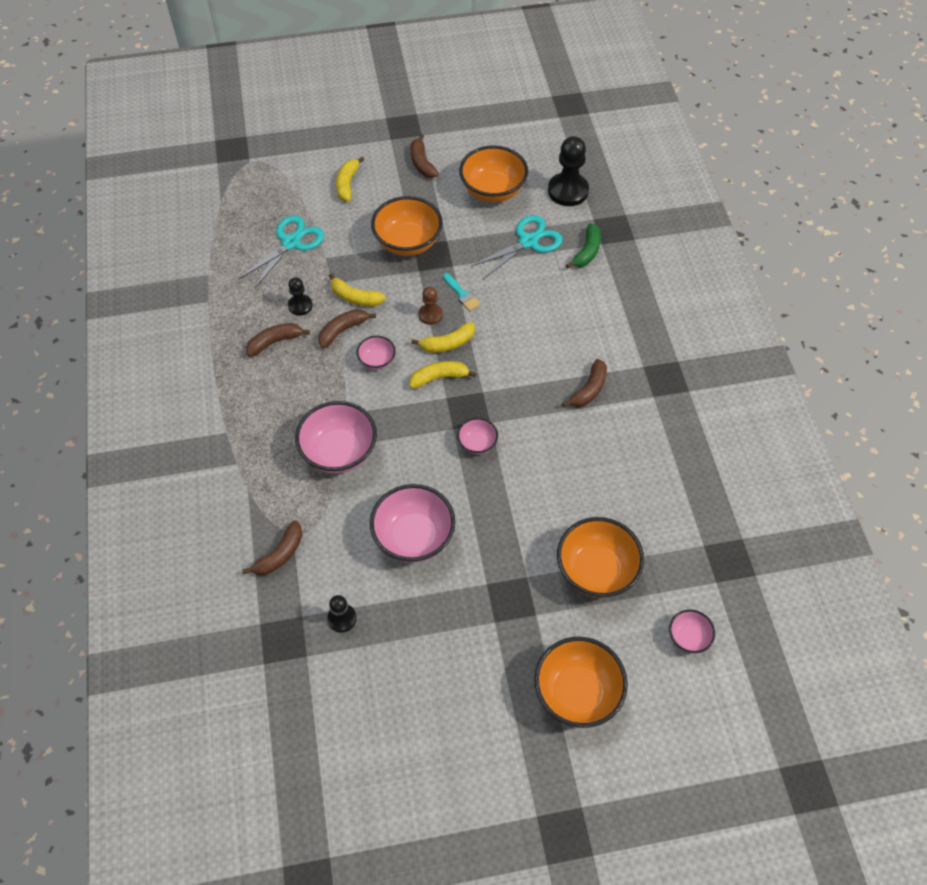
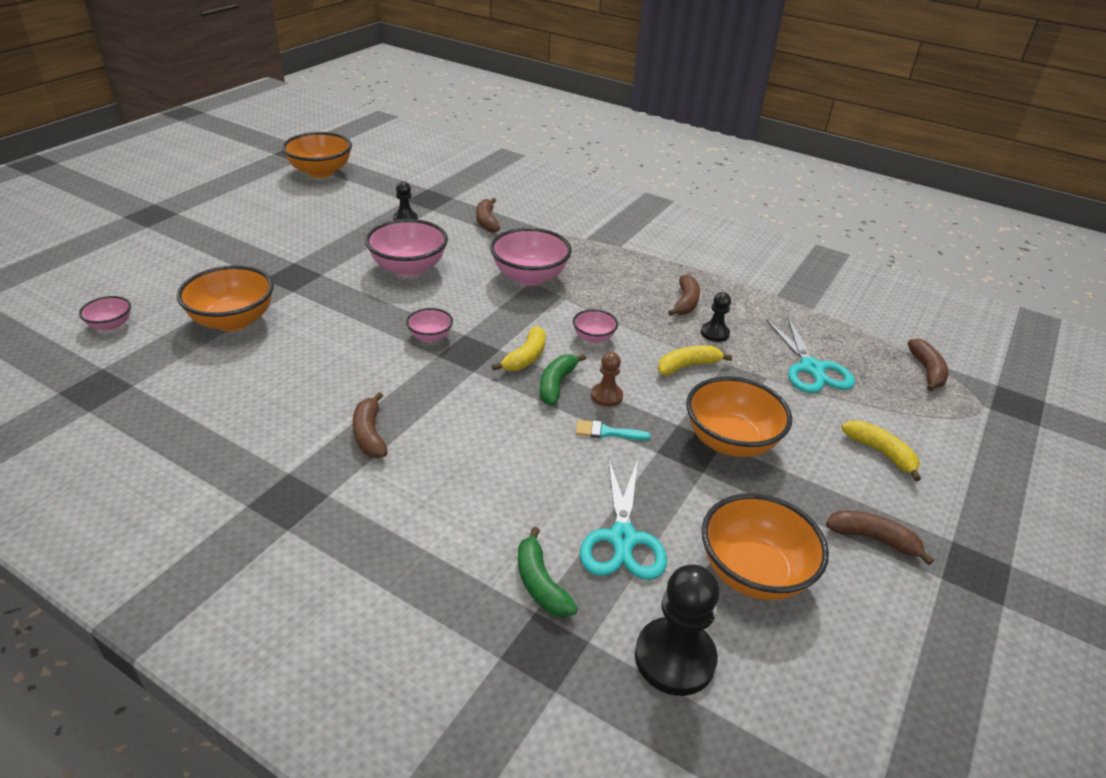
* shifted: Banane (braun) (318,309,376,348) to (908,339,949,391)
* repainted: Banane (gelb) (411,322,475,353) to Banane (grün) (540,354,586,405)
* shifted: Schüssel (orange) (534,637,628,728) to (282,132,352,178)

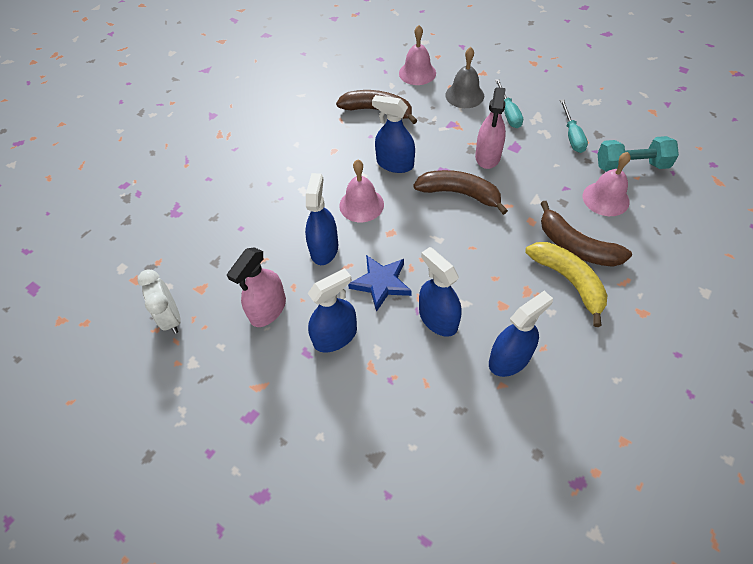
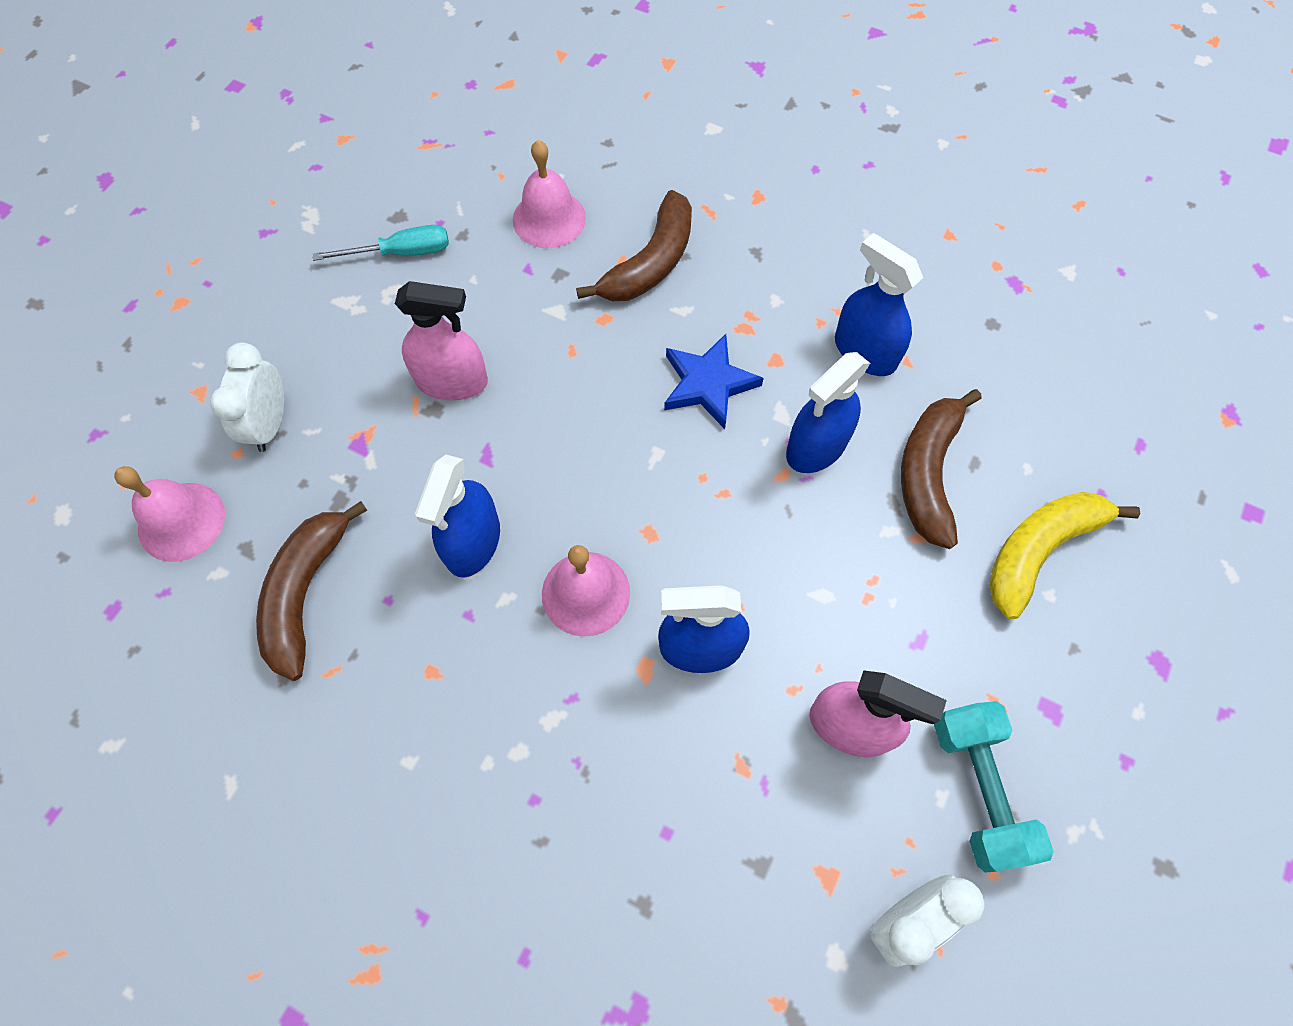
* swapped: Glocke (grau) (445,47,484,108) to Wecker (weiß) (210,343,284,452)
* gone: Schraubenzieher (türkis) (495,79,523,128)
* shifted: Hantel (türkis) (597,136,679,172) to (934,701,1054,873)
* shifted: Banane (braun) (413,170,508,215) to (901,389,982,549)
* shifted: Banane (gelb) (525,242,607,327) to (989,492,1140,619)
* shifted: Stern (blau) (348,255,412,312) to (664,334,764,429)
* gone: Sprühflasche (blau) (308,268,357,353)

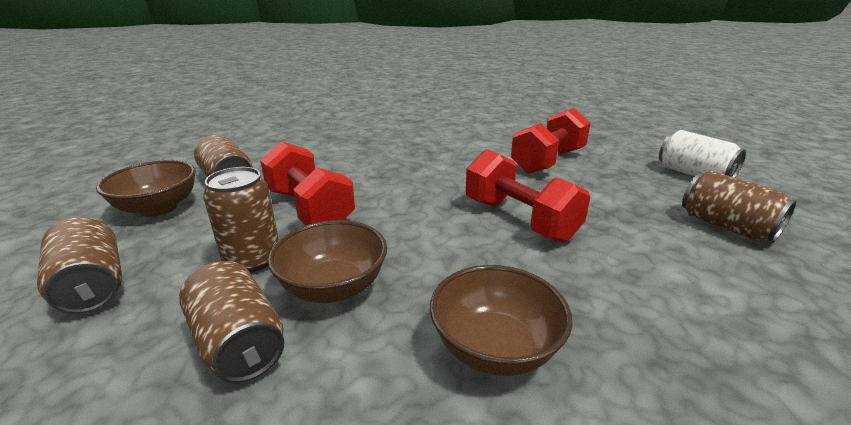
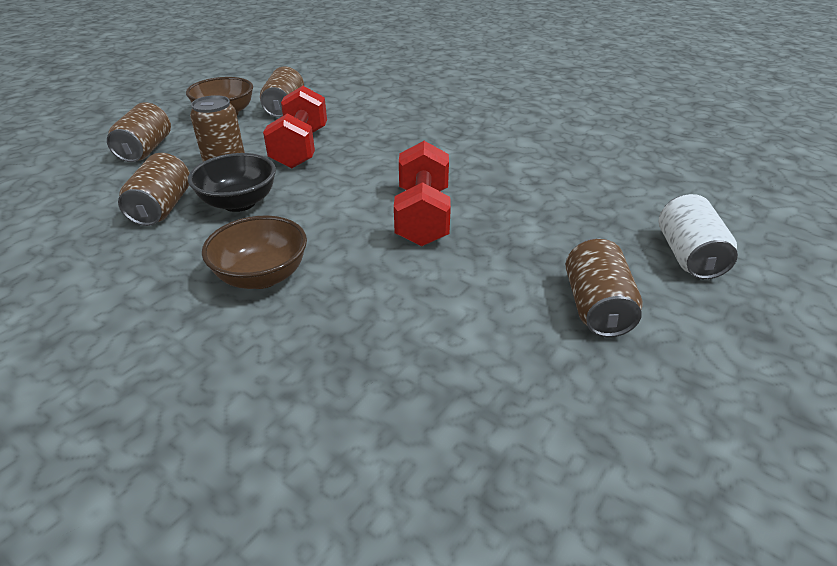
* gone: Hantel (rot) (511,108,591,174)
* repainted: Schüssel (braun) (268,220,387,303) to Schüssel (schwarz) (188,153,276,212)

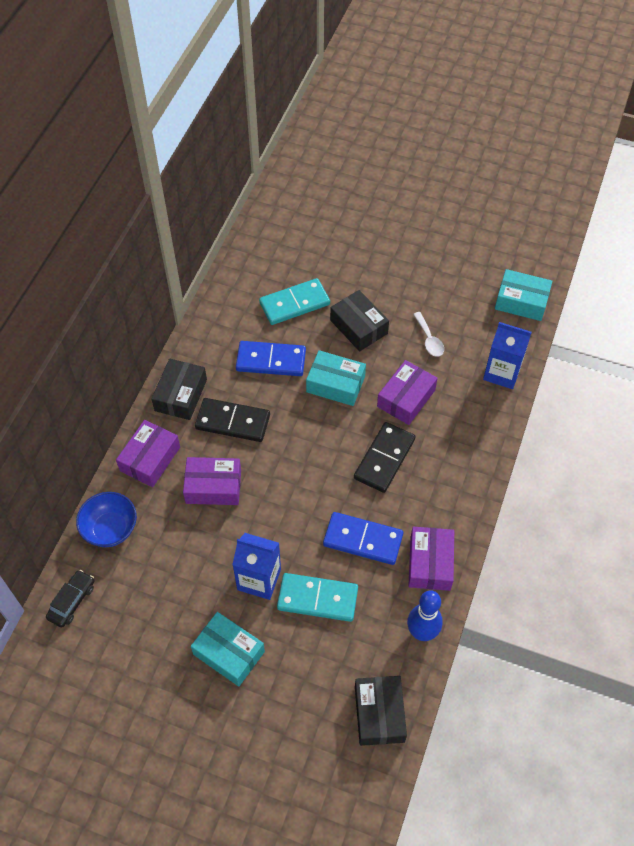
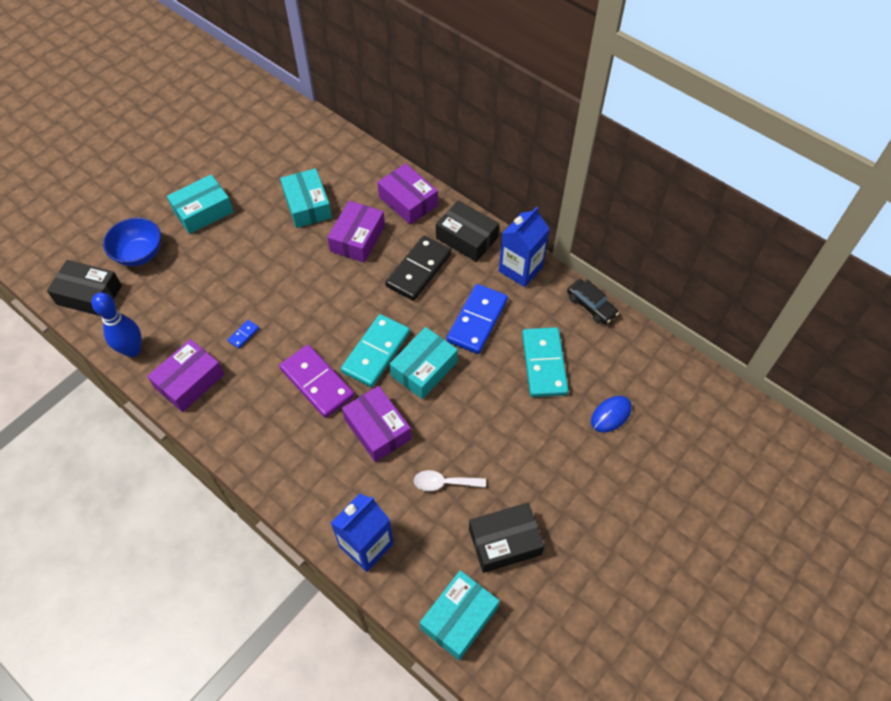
* shifted: Schachtel (schwarz) (330,290,389,351) to (469,503,545,573)
* repainted: Dominostein (schwarz) (354,422,416,493) to Dominostein (lila) (279,345,354,418)
* shifted: Schüssel (blau) (76,492,137,547) to (103,218,161,266)
* scaled: Dominostein (blau) (323,512,403,565) = (228,320,259,349) x0.41
* rotated: Schachtel (lila) (408,527,454,591) = (147,339,224,412) 75 degrees counterclockwise
* shifted: Getränkekarton (blau) (232,533,281,600) to (499,207,549,287)
* shifted: Auto (schwarz) (46,570,94,627) to (567,279,619,324)
* shifted: Dominostein (türkis) (277,573,358,622) to (341,314,410,387)
* new: Schachtel (türkis) (280,168,332,228)
* new: Computermaus (blau) (591,396,632,433)

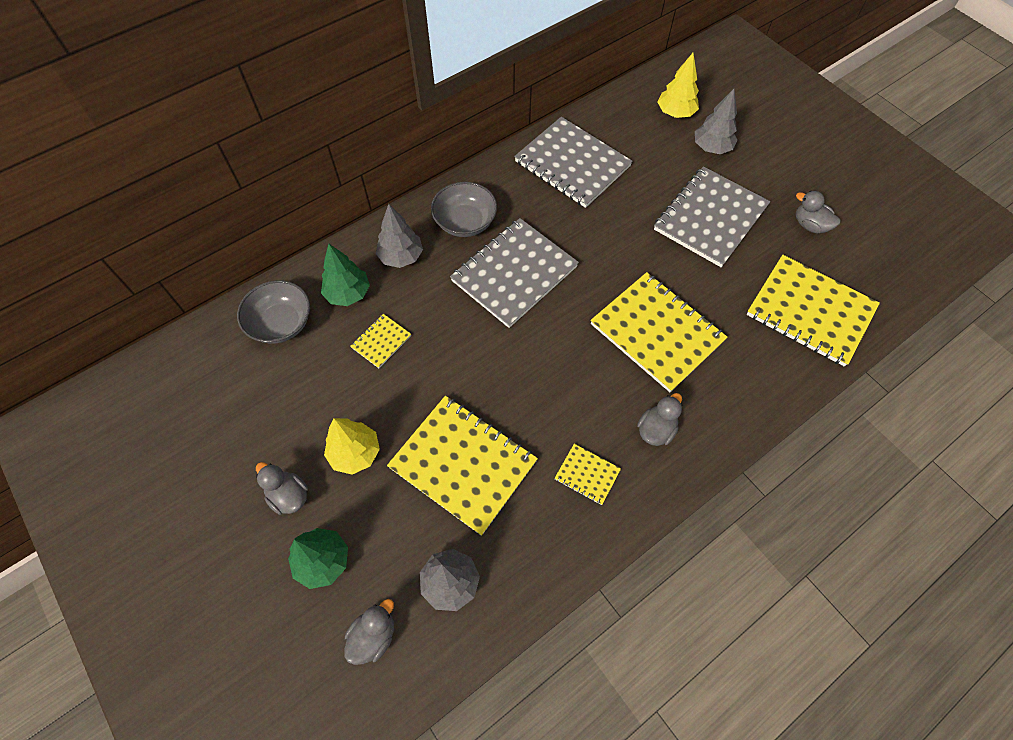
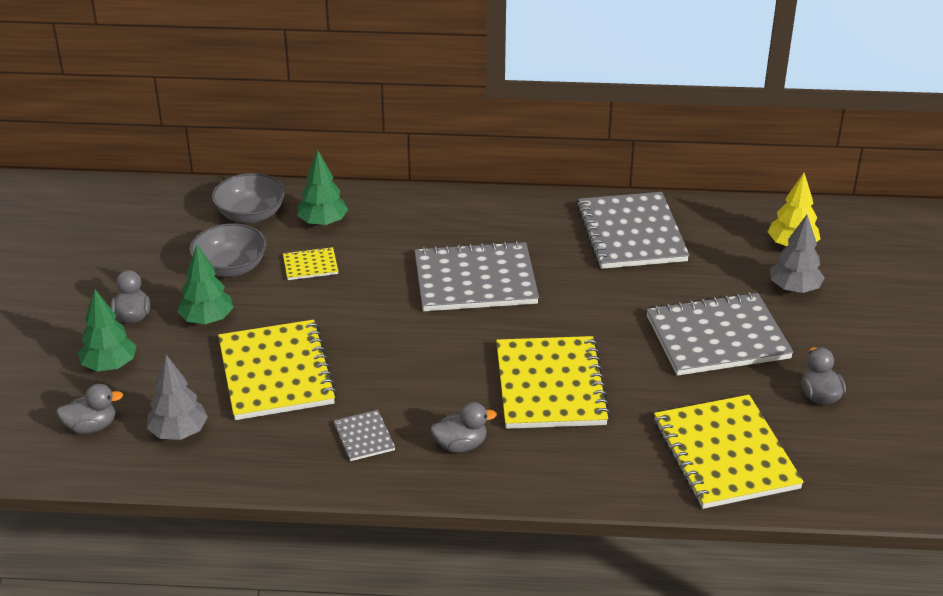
* shifted: Schüssel (grau) (431,182,497,237) to (190,223,267,277)
* gone: Baum (grau) (376,204,423,268)
* repainted: Baum (gelb) (324,418,380,474) to Baum (grün) (177,244,234,324)
* repainted: Notizbuch (gelb) (555,444,621,505) to Notizbuch (grau) (334,410,395,461)

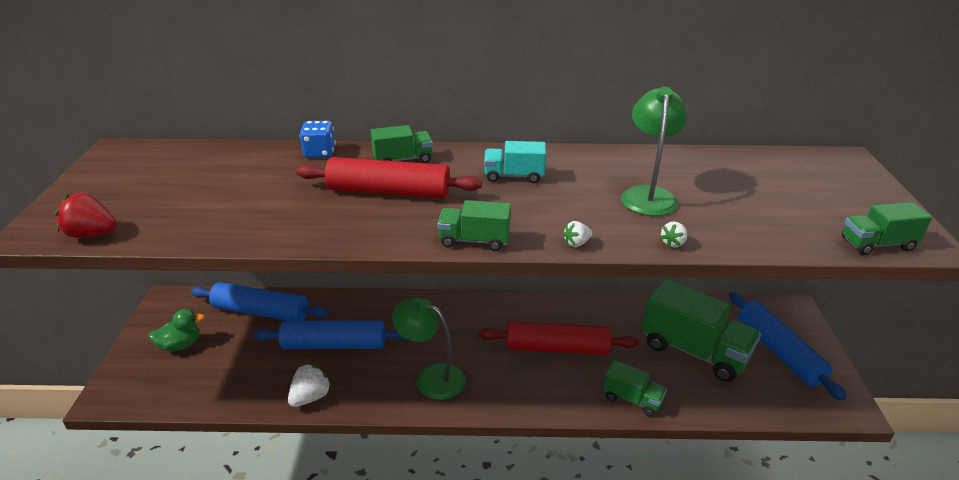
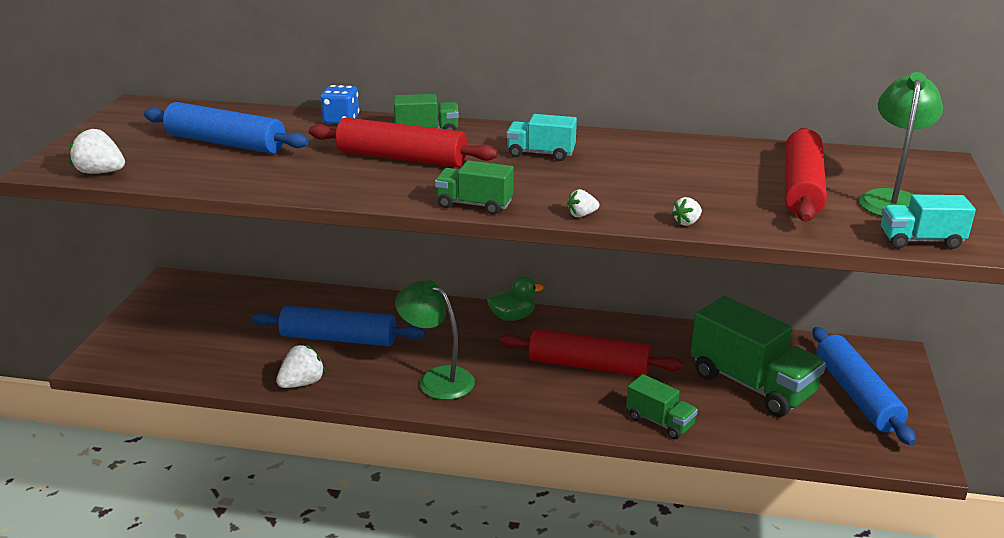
* shifted: Lampe (grün) (621,87,687,216) to (859,72,943,217)
* repainted: Erdbeere (rot) (55,193,117,238) to Erdbeere (weiß) (70,128,125,174)
* repainted: Lastwagen (grün) (842,202,932,255) to Lastwagen (türkis) (881,195,976,249)
* shifted: Nudelholz (blau) (191,282,330,321) to (144,102,309,154)
* shifted: Ente (grün) (149,309,205,352) to (487,276,544,321)
* new: Nudelholz (rot) (785,128,827,222)

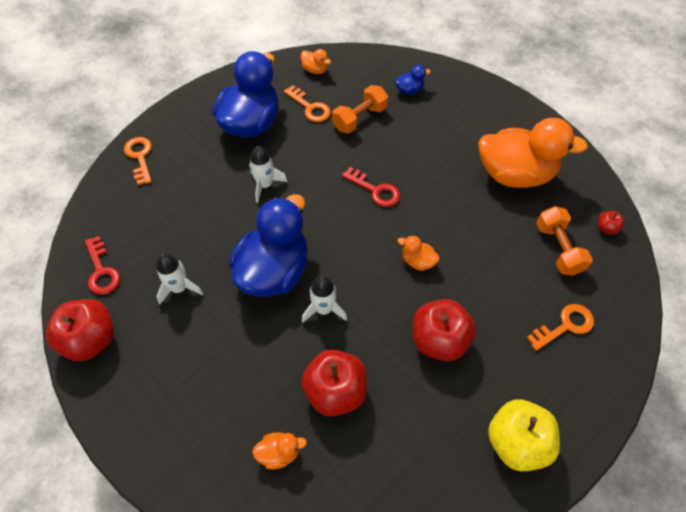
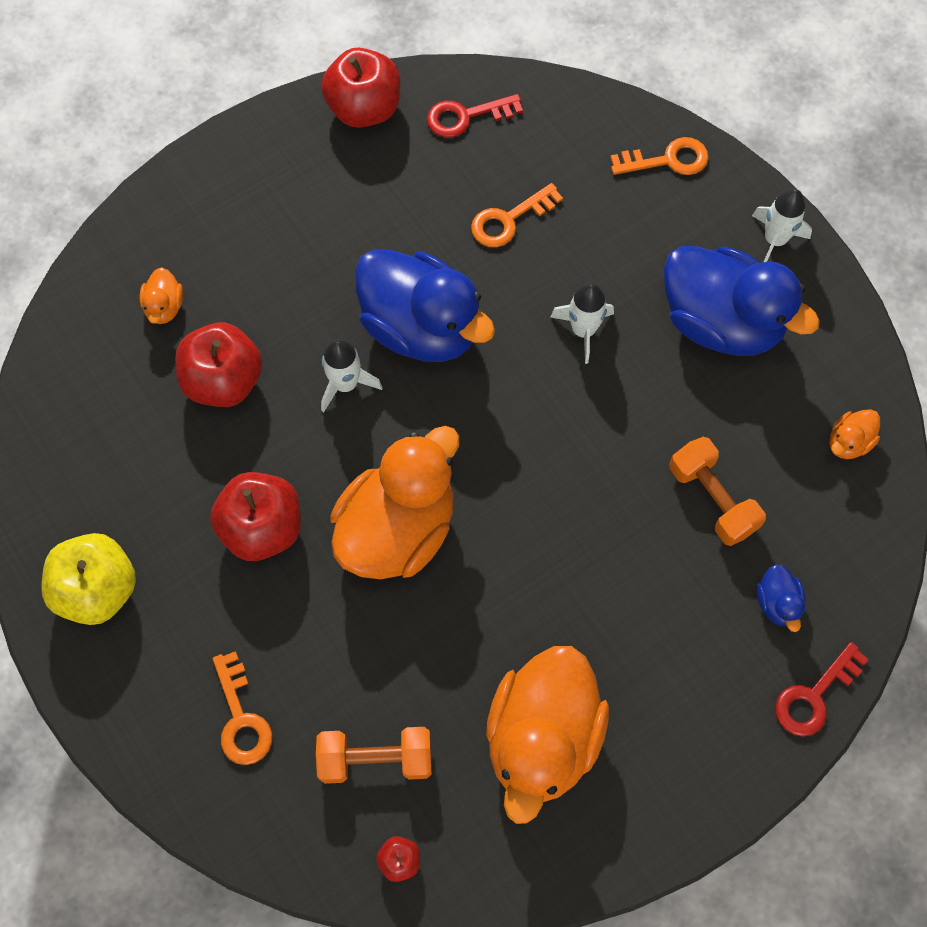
* shifted: Schlüssel (orange) (284,85,331,122) to (471,183,563,247)
* shifted: Schlüssel (rot) (342,167,400,207) to (775,642,869,737)
* scaled: Ente (orange) (398,235,440,271) = (330,426,459,579) x2.40
* shifted: Rakete (weiß) (156,254,203,305) to (752,189,812,262)

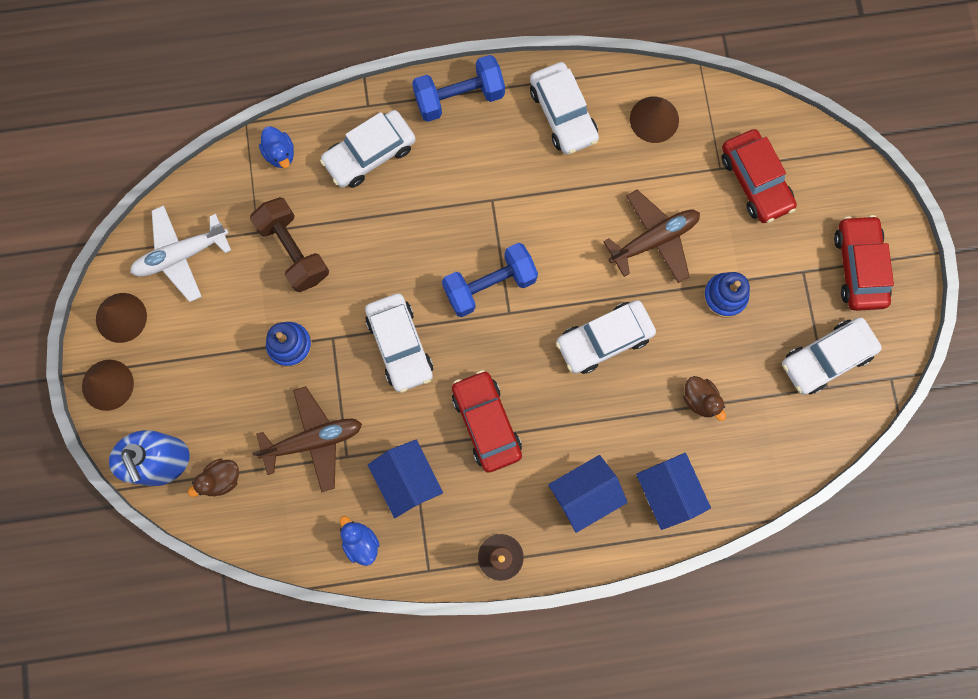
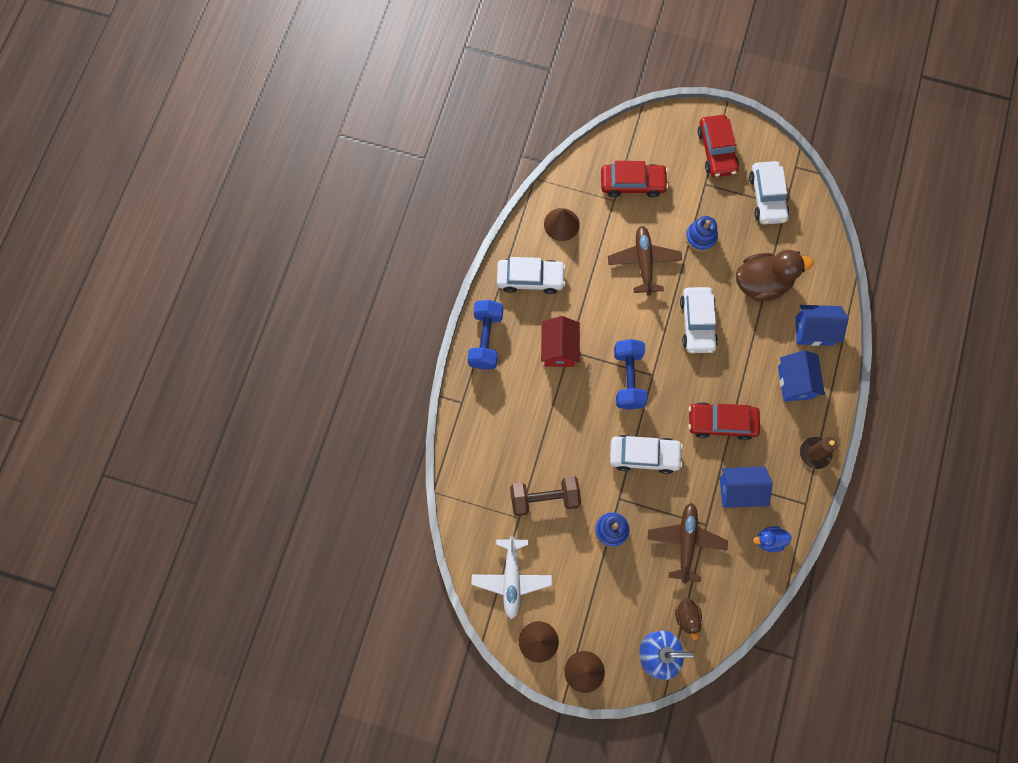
* gone: Auto (weiß) (320,110,416,188)
* gone: Ente (blau) (259,126,294,168)
* rotated: Auto (rot) (834,215,894,311) = (697,115,739,177) 120 degrees counterclockwise
* scaled: Ente (braun) (683,376,726,421) = (736,250,814,302) x2.03
* new: Haus (rot) (541,316,580,367)

